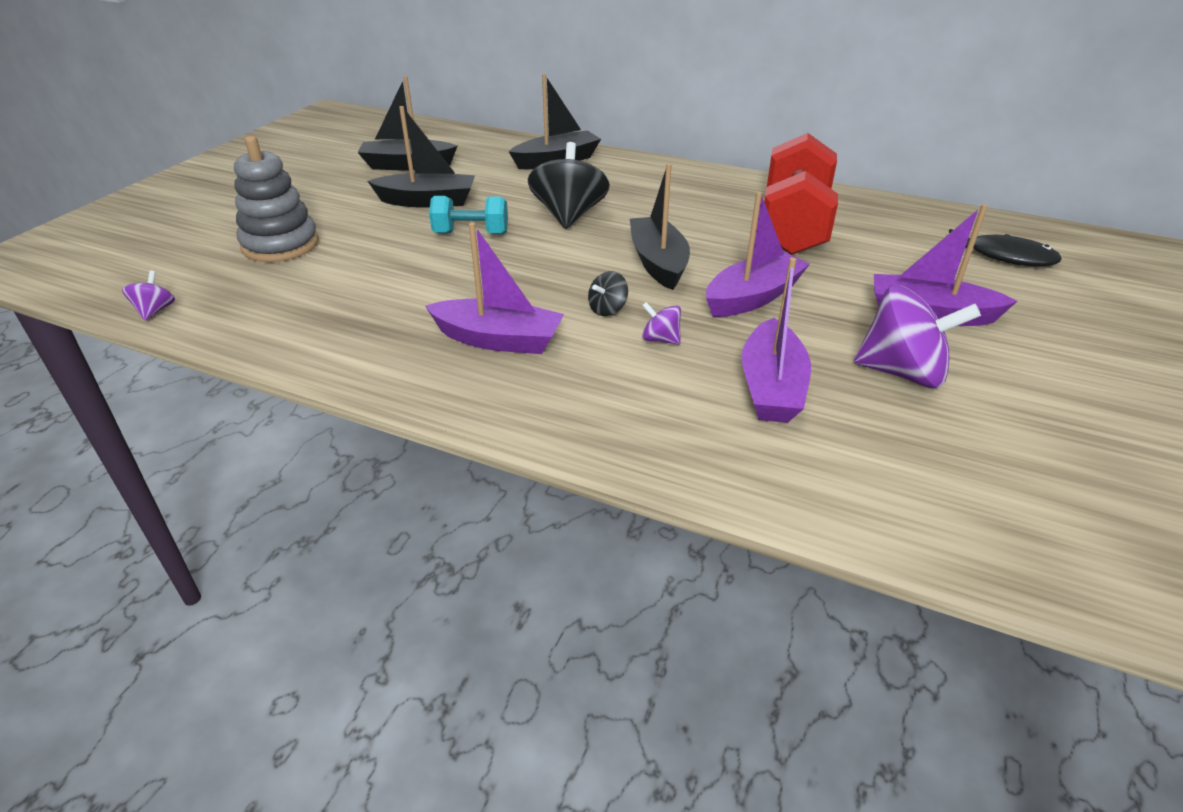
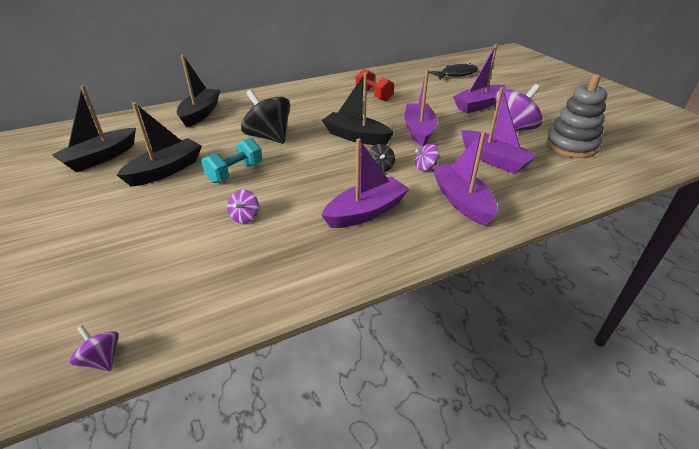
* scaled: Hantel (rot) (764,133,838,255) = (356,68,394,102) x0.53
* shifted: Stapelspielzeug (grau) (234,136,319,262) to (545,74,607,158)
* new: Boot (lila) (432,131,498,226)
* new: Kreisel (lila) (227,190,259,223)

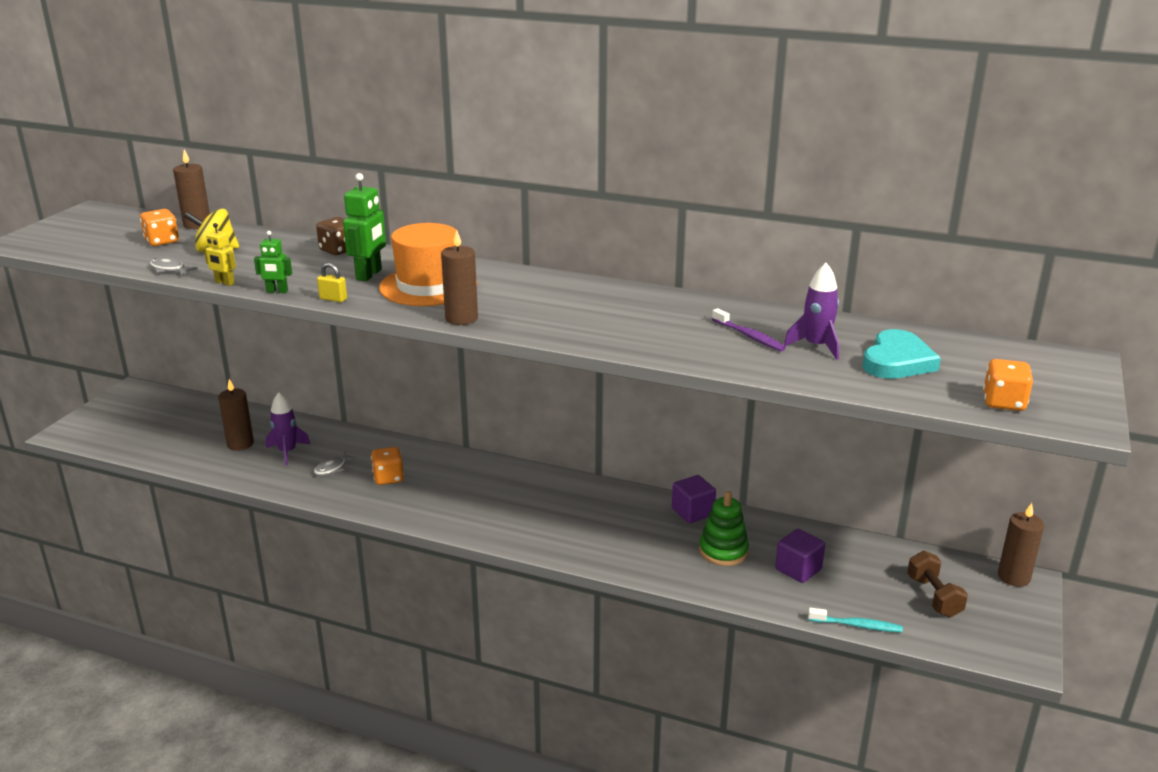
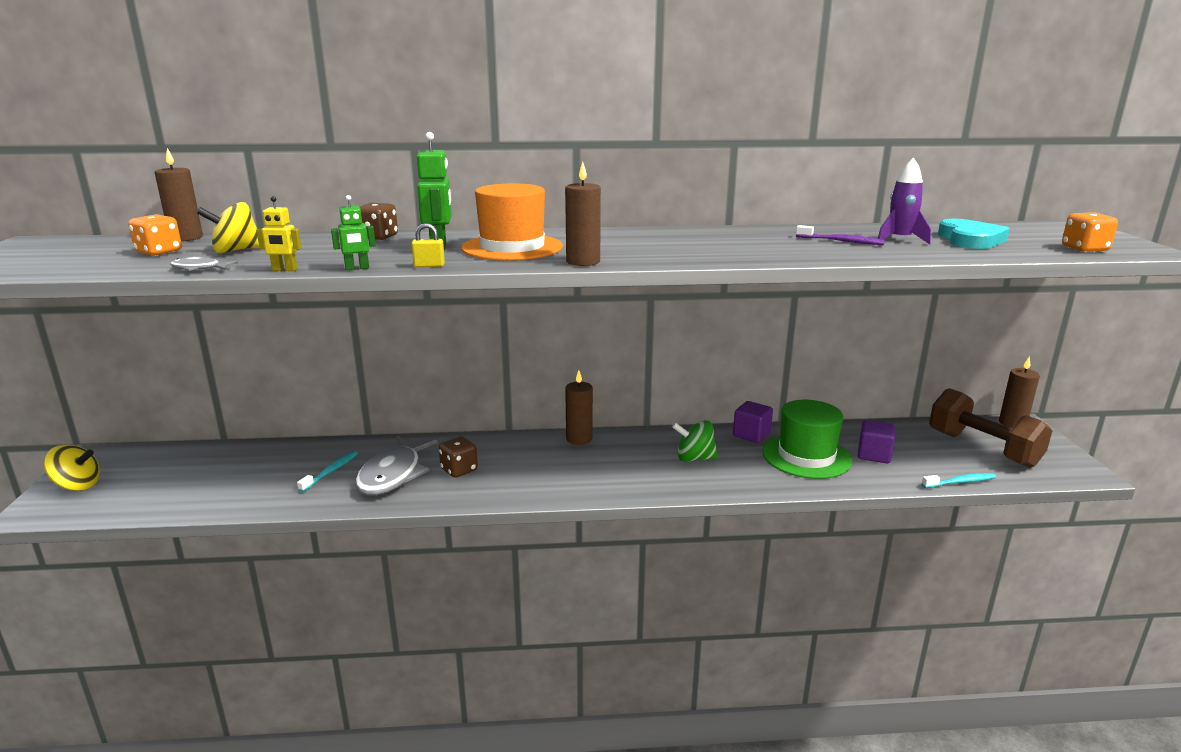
* shifted: Kerze (braun) (218,379,254,451) to (565,370,593,445)
* swapped: Rakete (lila) (266,392,310,466) to Zahnbürste (türkis) (297,451,358,492)
* repainted: Spielwürfel (orange) (371,447,404,485) to Spielwürfel (braun) (439,437,478,478)
* scaled: Fisch (grau) (314,452,358,476) = (355,436,438,496) x2.24
* swapped: Stapelspielzeug (grün) (699,491,749,566) to Hut (grün) (762,400,852,479)
* scaled: Hantel (braun) (907,551,968,617) = (929,388,1052,468) x1.74
* new: Kreisel (grün) (672,420,718,462)
* new: Kreisel (gelb) (44,444,100,491)

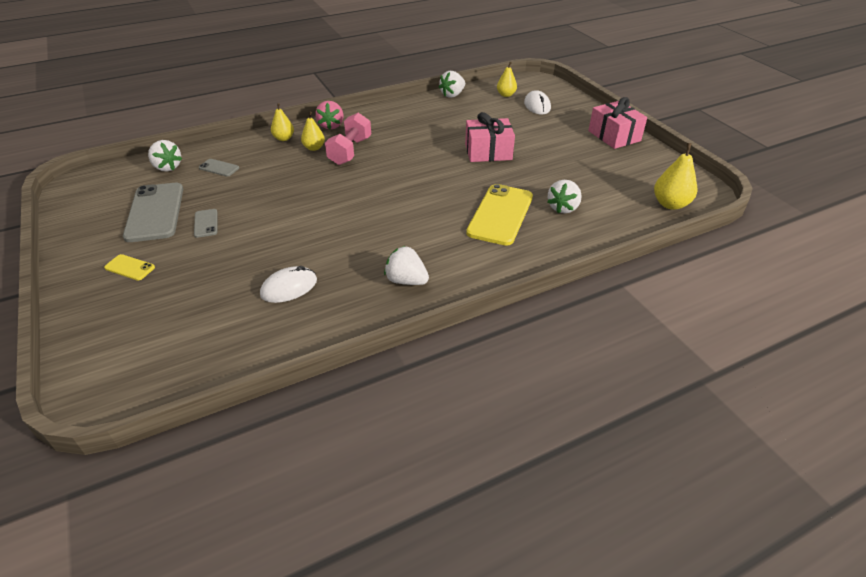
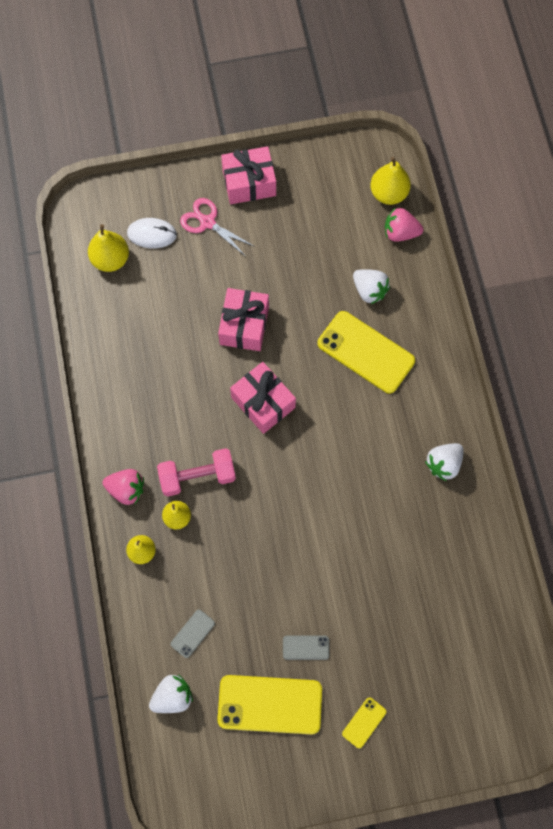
* scaled: Birne (gelb) (497,62,517,97) = (88,224,129,272) x1.52
* gone: Erdbeere (weiß) (438,71,465,98)
* rotated: Hantel (rosa) (325,113,371,165) = (157,448,236,497) 45 degrees counterclockwise
* repainted: Handy (grau) (123,183,183,242) to Handy (gelb) (217,675,322,734)
* gone: Computermaus (weiß) (260,266,317,303)
* new: Schere (rosa) (180,198,255,257)
* new: Erdbeere (rosa) (385,207,423,242)
* new: Geschenk (rosa) (230,362,296,434)

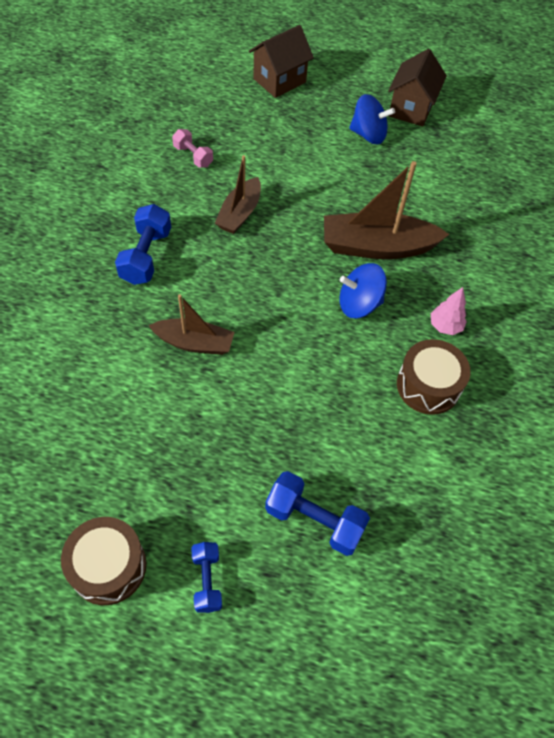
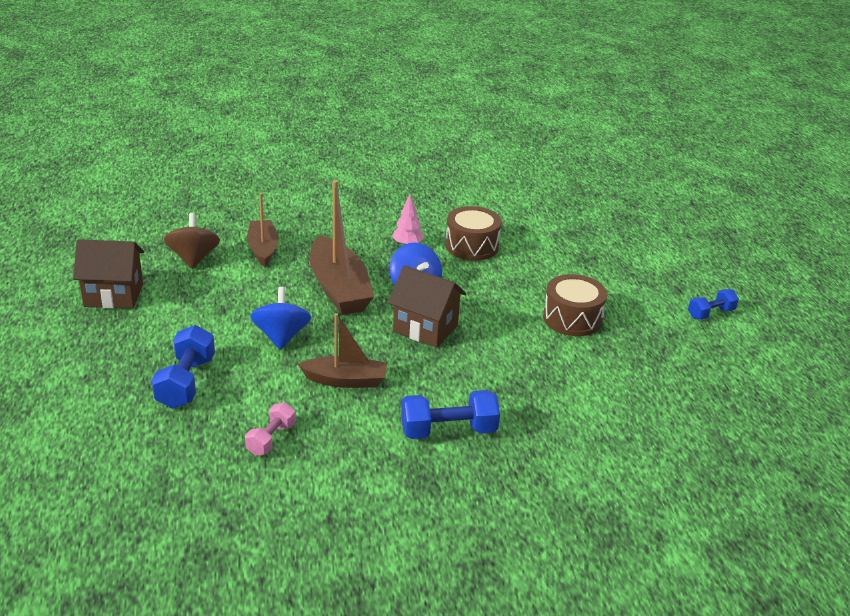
* shifted: Haus (braun) (249,25,314,98) to (388,265,466,348)
* shifted: Kreisel (blau) (349,94,395,144) to (250,287,311,350)
* shifted: Boot (braun) (148,294,234,355) to (247,193,278,267)
* shifted: Hantel (blau) (265,471,370,556) to (152,325,215,409)
* shifted: Trommel (braun) (61,517,146,605) to (543,274,607,336)
* new: Kreisel (braun) (164,213,220,269)

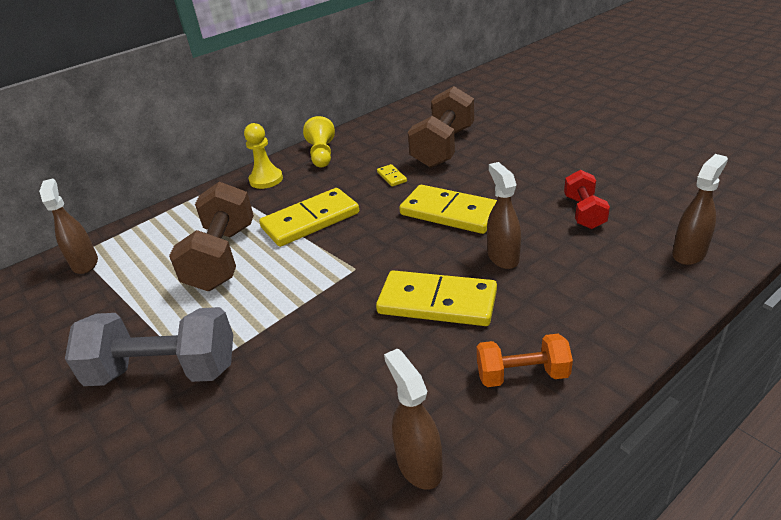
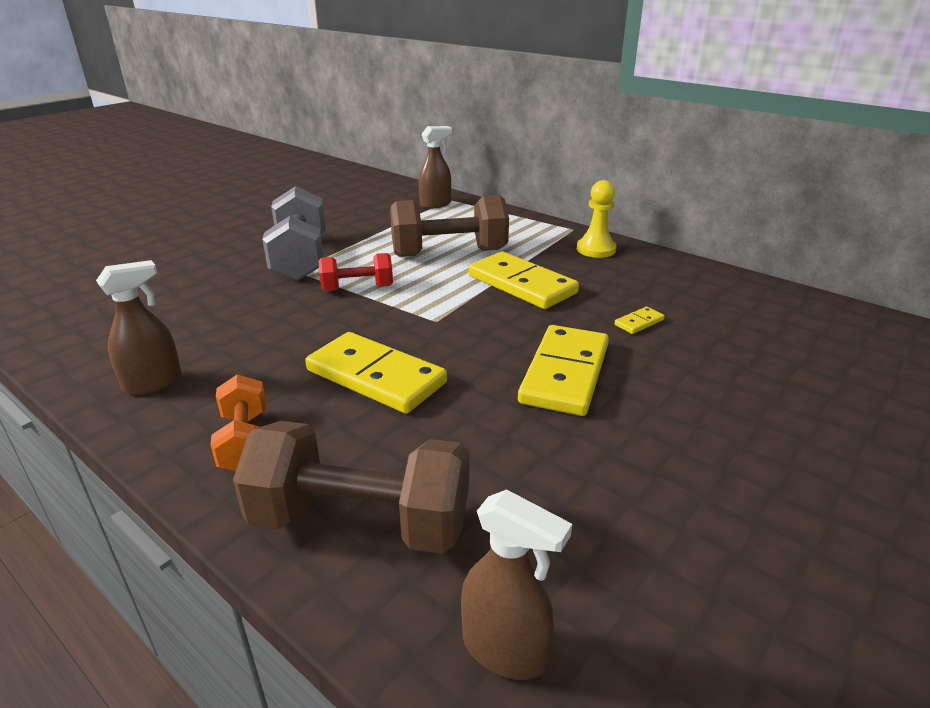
* shifted: Hantel (braun) (408,86,474,168) to (233,421,469,554)
* gone: Bauer (gelb) (303,116,335,167)
* gone: Sprühflasche (braun) (487,162,521,269)
* shifted: Hantel (rot) (564,170,610,229) to (318,253,393,291)
* rotated: Dominostein (gelb) (376,270,497,326) = (305,332,447,414) 60 degrees counterclockwise

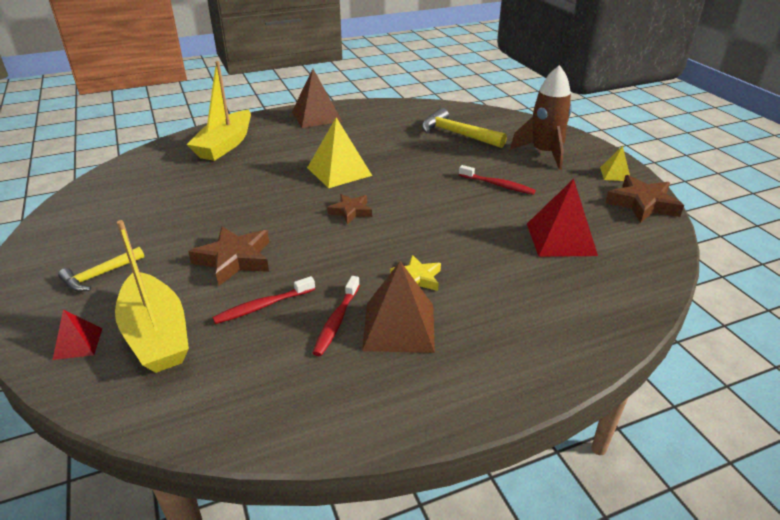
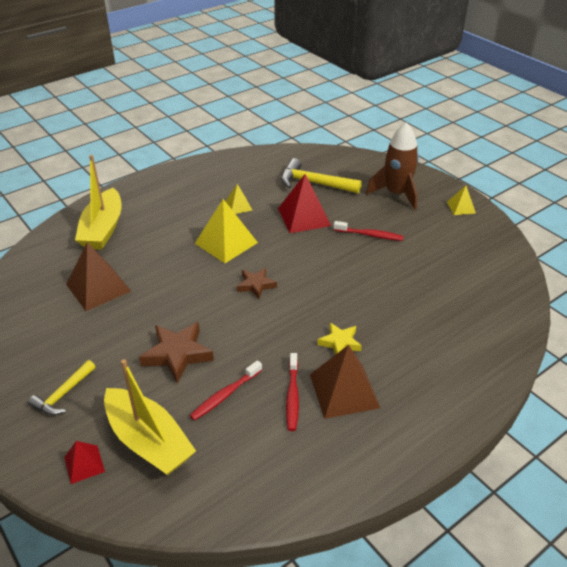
* shifted: Pyramide (braun) (292,69,342,128) to (66,242,131,311)
* gone: Stern (braun) (605,175,684,223)
* shifted: Pyramide (rot) (527,179,598,257) to (278,174,331,233)
* new: Pyramide (gelb) (225,184,252,214)

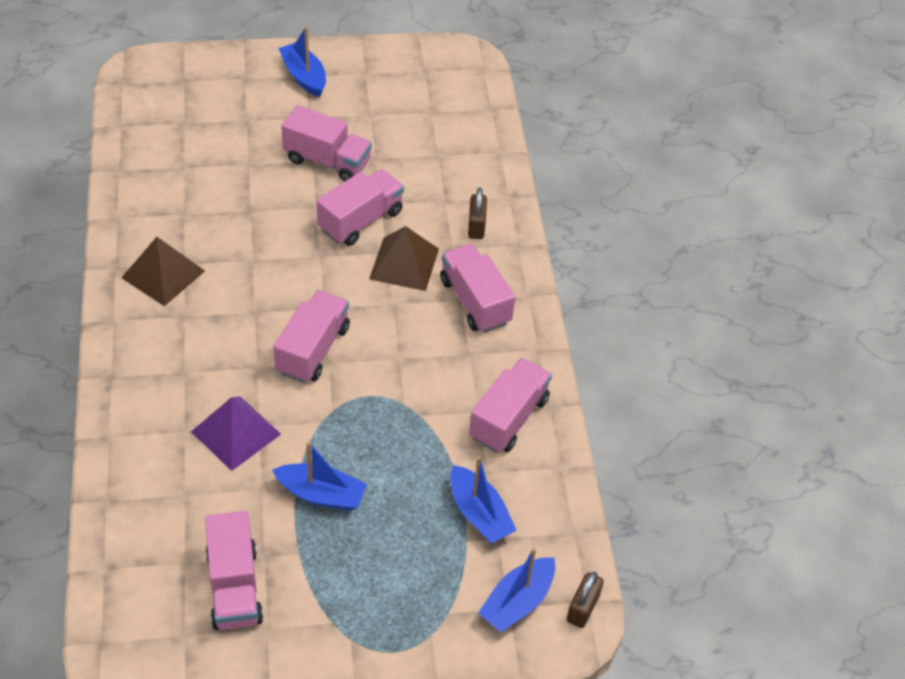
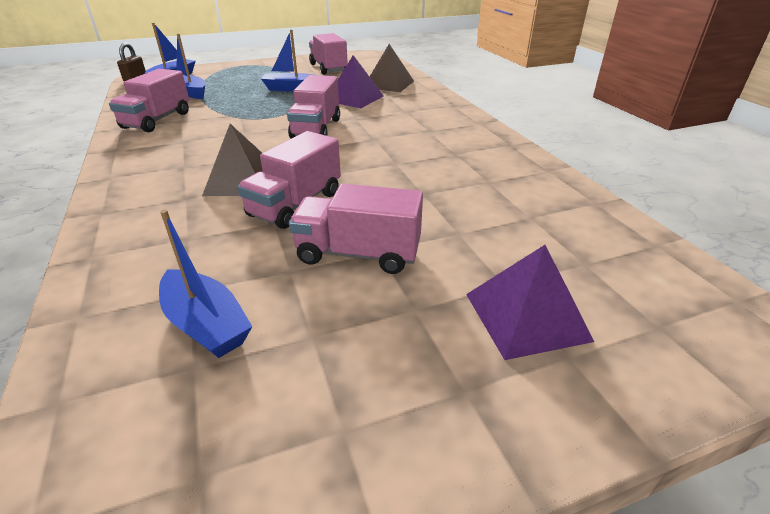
* shifted: Boot (blau) (278,27,326,97) to (159,210,253,358)
* gone: Vorhängeschloss (braun) (468,188,487,239)
* shifted: Pyramide (braun) (121,237,205,306) to (369,44,414,92)
* gone: Lastwagen (rosa) (440,244,515,333)
* new: Pyramide (lila) (466,245,594,360)

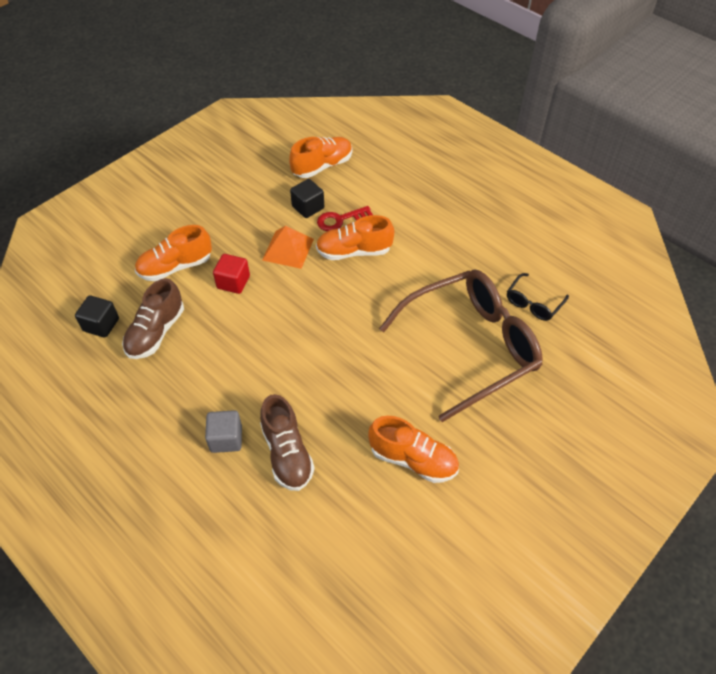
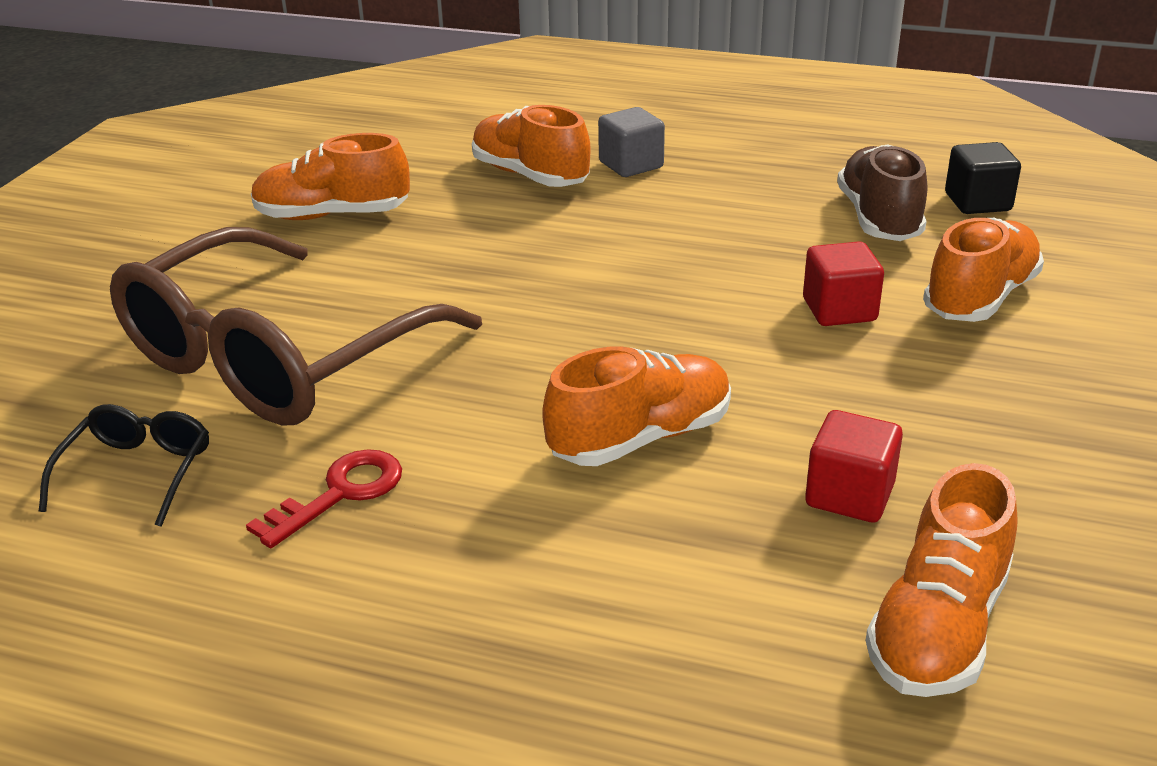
* repainted: Kubus (schwarz) (290,179,324,218) to Kubus (rot) (805,410,903,523)
* shifted: Schlüssel (rot) (317,206,373,231) to (246,449,402,548)
* gone: Pyramide (orange) (262,226,314,269)
* repainted: Schuh (braun) (260,394,315,491) to Schuh (orange) (472,105,591,187)

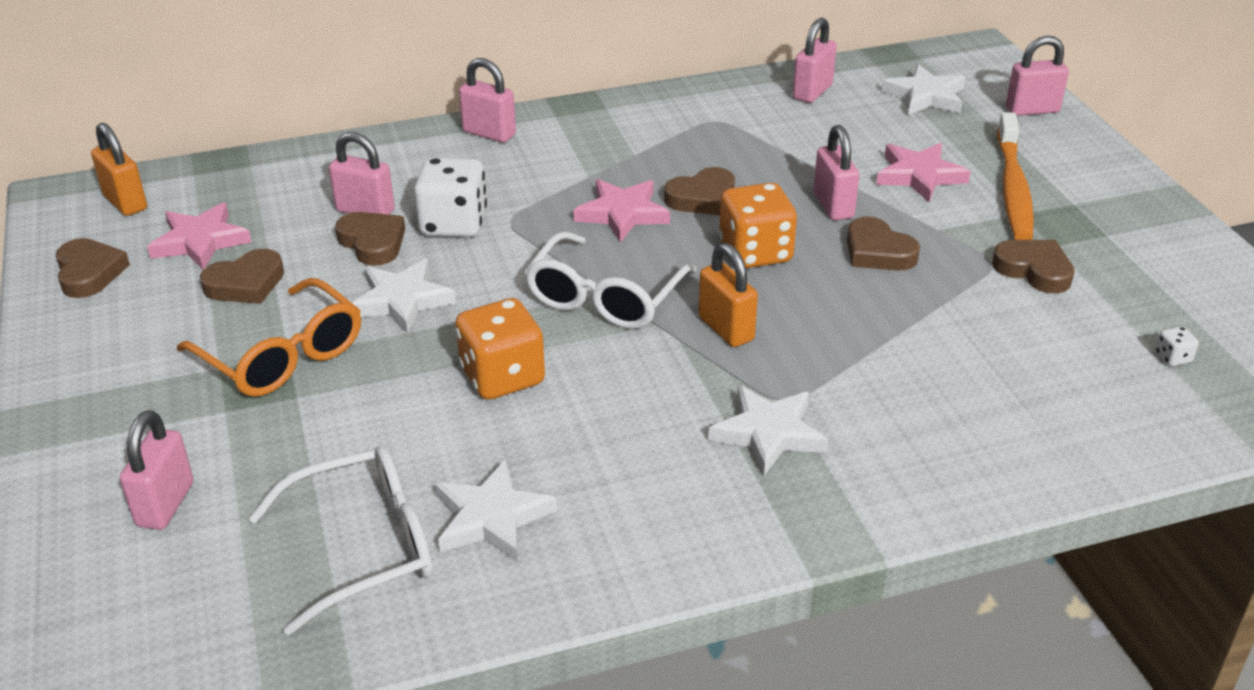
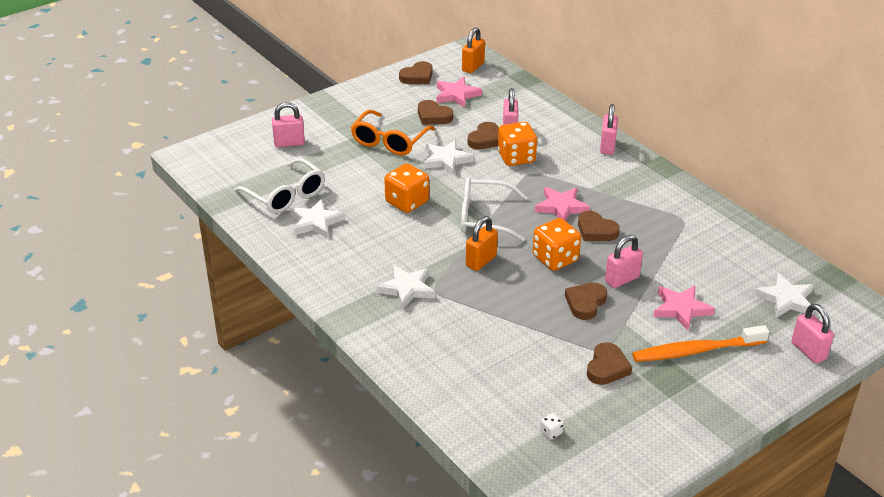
* gone: Vorhängeschloss (rosa) (793,17,837,103)
* repainted: Spielwürfel (weiß) (414,157,487,237) to Spielwürfel (orange) (497,122,537,166)

